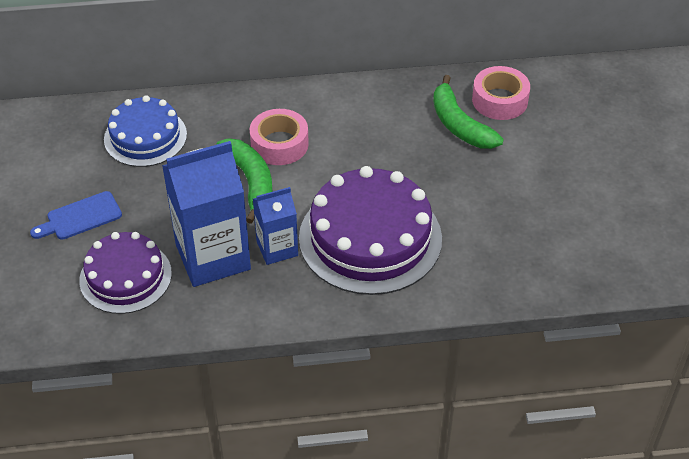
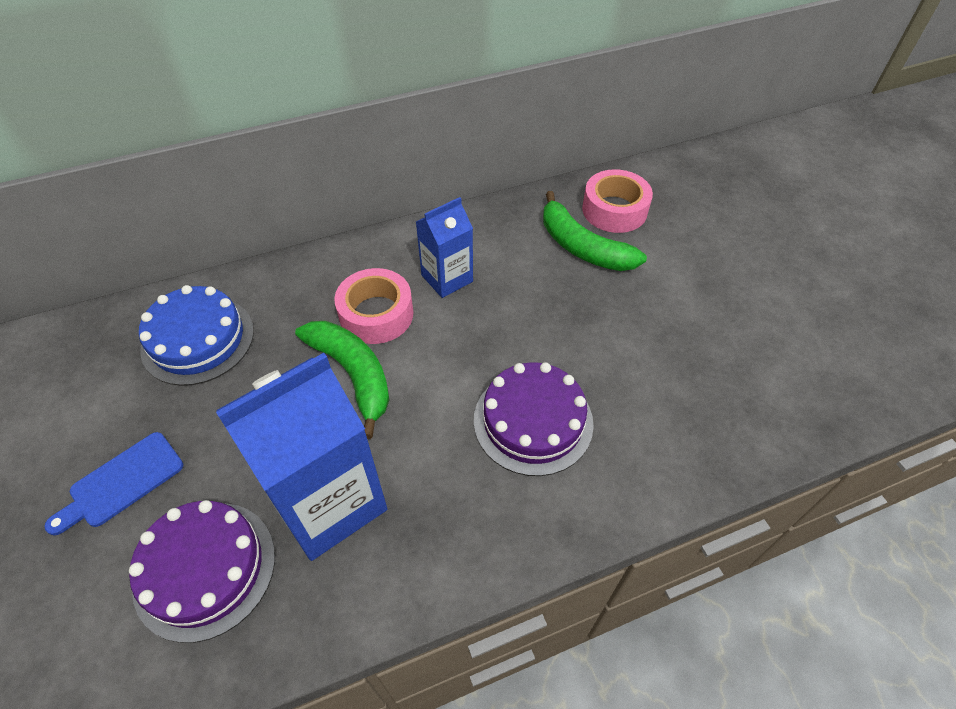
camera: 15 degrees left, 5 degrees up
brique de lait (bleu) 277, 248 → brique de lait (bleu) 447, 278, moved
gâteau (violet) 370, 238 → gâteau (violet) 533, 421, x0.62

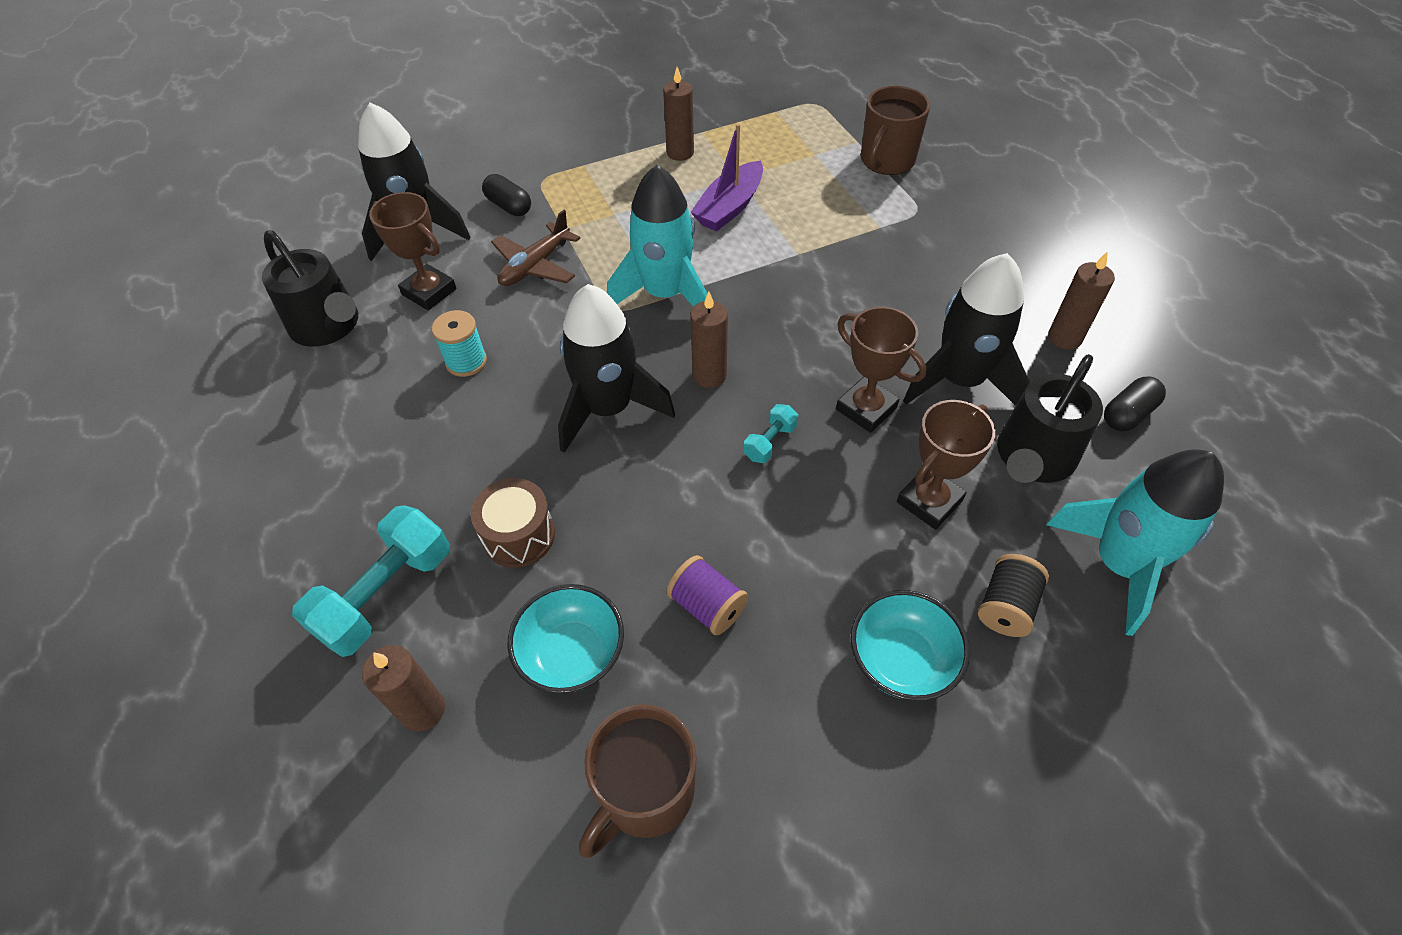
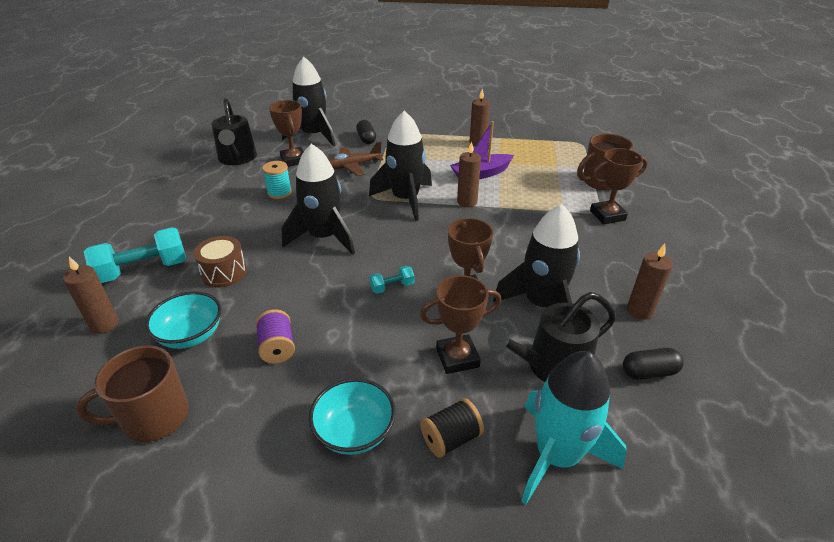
camera: 30 degrees right, 15 degrees down
fusée (turquoise) 665, 294 → fusée (noir) 405, 199
bougie (marron) 709, 375 → bougie (marron) 467, 202, moved
- → trophée (marron) 607, 215

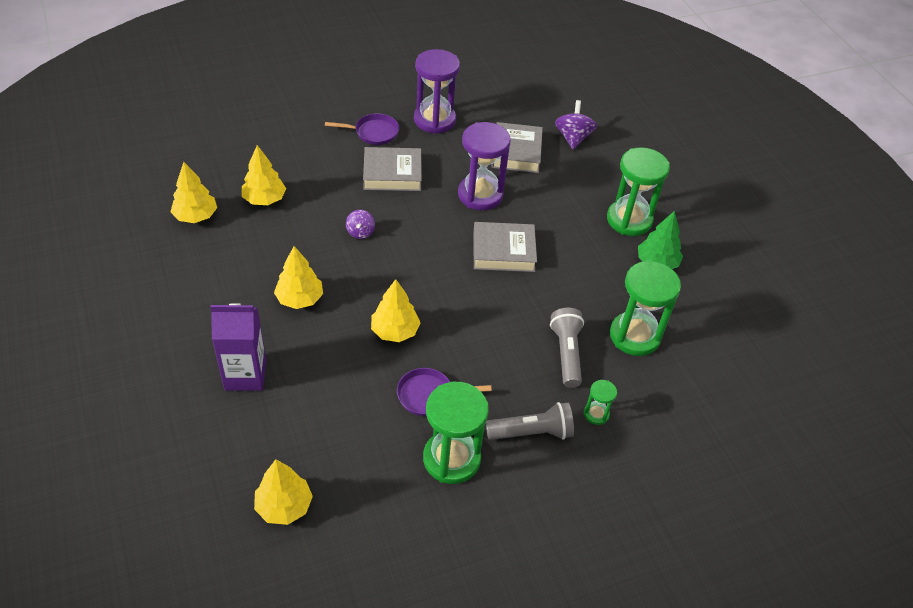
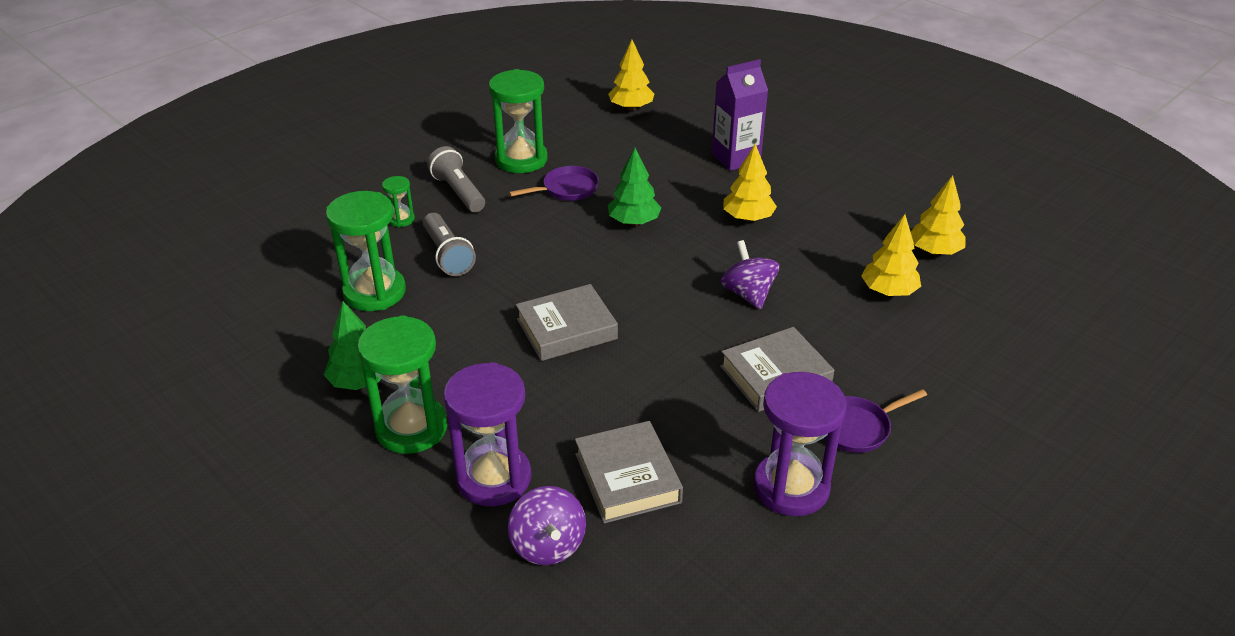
camera: 160 degrees right, 10 degrees down
lampe de poche (gris) 532, 432 → lampe de poche (gris) 458, 192, 90 degrees clockwise
sablier (violet) 480, 195 → sablier (violet) 493, 478, moved
arbre (jaune) 395, 331 → arbre (vert) 633, 222
toupie (violet) 360, 232 → toupie (violet) 748, 294, x1.59

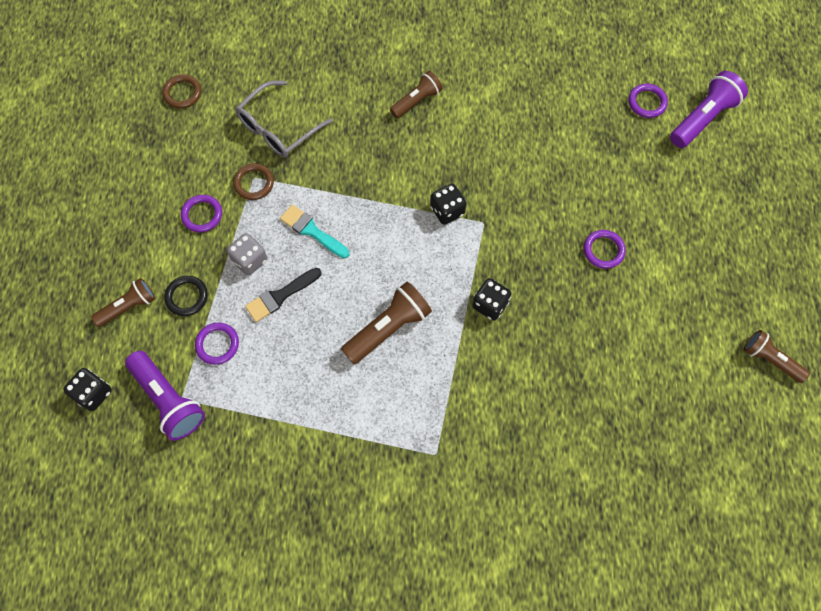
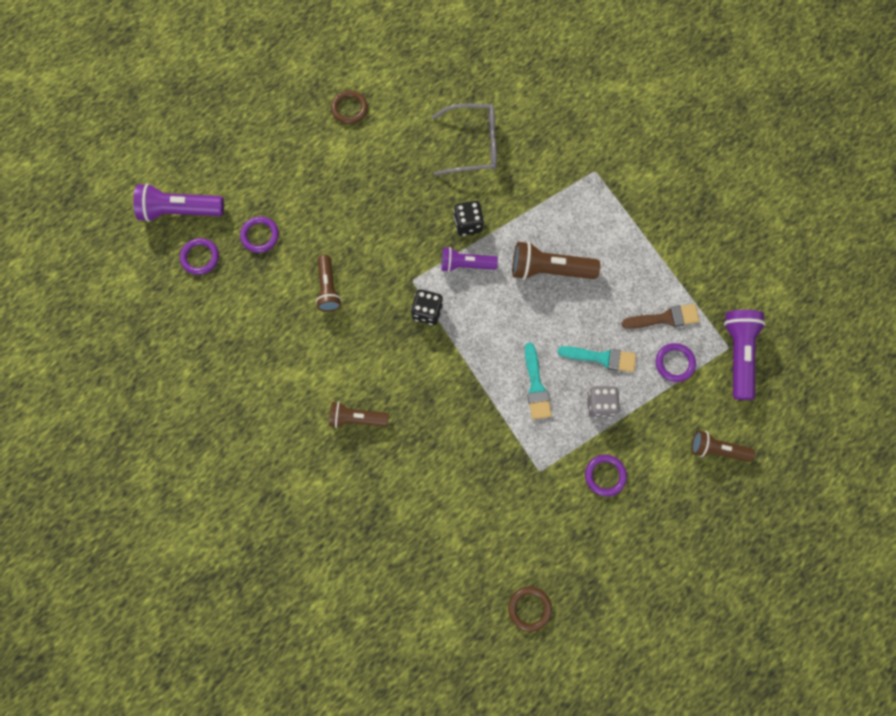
camera: 135 degrees left, 5 degrees up
anneau (violet) 603, 250 → anneau (violet) 260, 235, moved
lampe de poche (marron) 770, 360 → lampe de poche (marron) 328, 288, moved
anneau (marron) 254, 183 → anneau (marron) 349, 109, moved
lunettes (gris) 278, 128 → lunettes (gris) 473, 145, moved
- → lampe de poche (violet) 466, 264
pinceau (noir) 280, 296 → pinceau (turquoise) 602, 358
- → pinceau (marron) 664, 318
dé (noir) 94, 393 → -
anneau (noir) 187, 297 → -

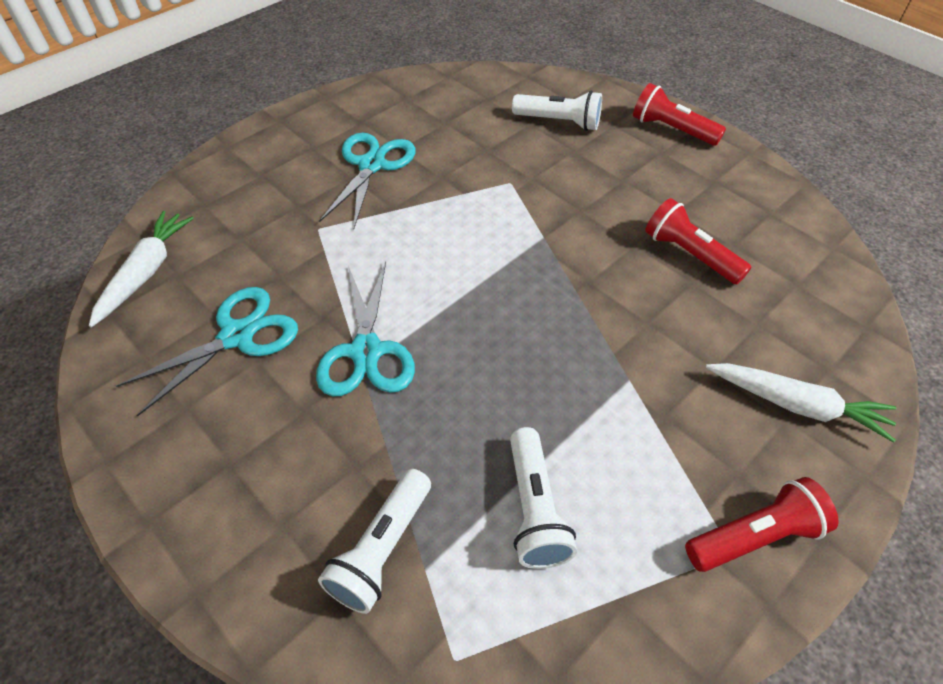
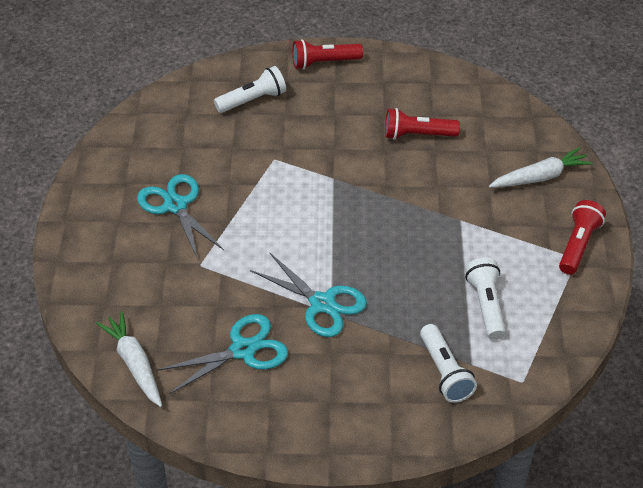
camera: 45 degrees left, 5 degrees down
ciseaux (turquoise) 237, 336 → ciseaux (turquoise) 243, 350, 60 degrees clockwise
lampe de poche (blanc) 534, 509 → lampe de poche (blanc) 486, 305, 135 degrees counterclockwise

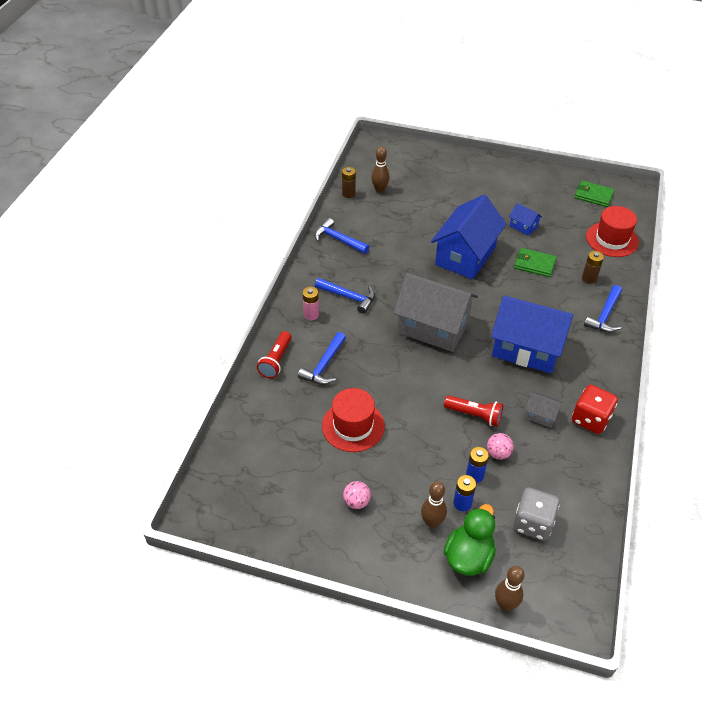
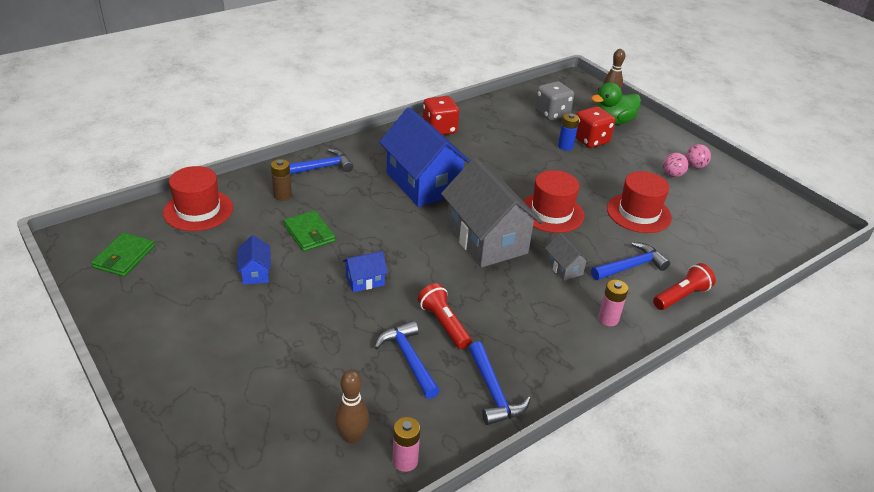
camera: 145 degrees left, 10 degrees down
portefeuille (vert) 593, 195 → portefeuille (vert) 124, 257, 45 degrees clockwise
maison (bleu) 465, 256 → maison (bleu) 365, 280, x0.43
marteau (bleu) 349, 297 → marteau (bleu) 408, 359, moved
pile (marron) 348, 194 → pile (rose) 405, 461
lampe de poche (rouge) 474, 415 → lampe de poche (rouge) 444, 324, moved
- → chapeau (rouge) 551, 212
maison (gris) 540, 415 → maison (gris) 564, 268, moved
pile (bleu) 462, 503 → dé (rouge) 590, 140
balle (rose) 498, 453 → balle (rose) 694, 166, moved
quille (marron) 432, 522 → -

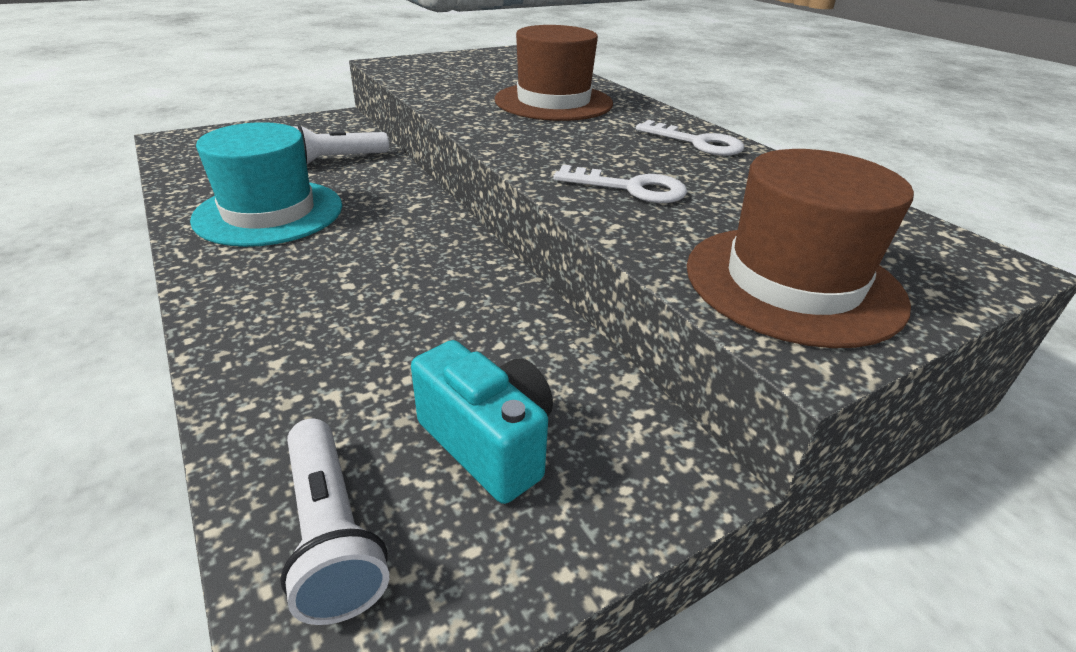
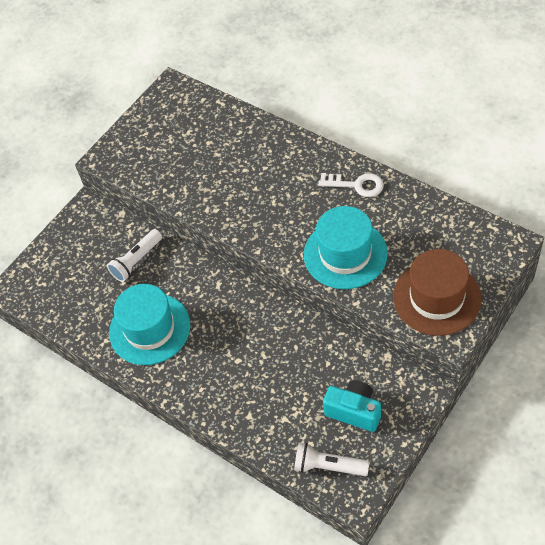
camera: 15 degrees left, 20 degrees up
lampe de poche (blanc) 331, 532 → lampe de poche (blanc) 328, 466, 150 degrees clockwise
clé (blanc) 630, 188 → chapeau (turquoise) 345, 254
chapeau (marron) 553, 102 → -

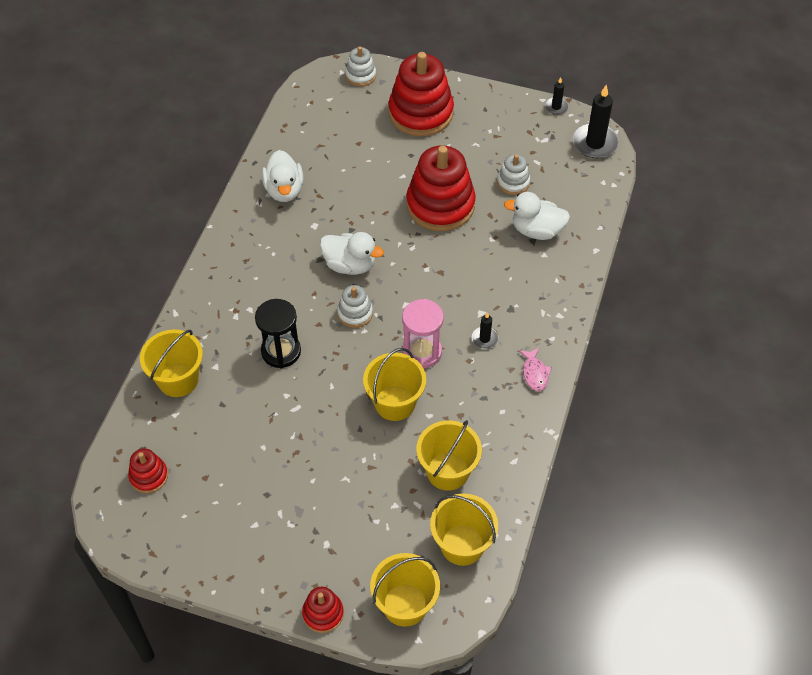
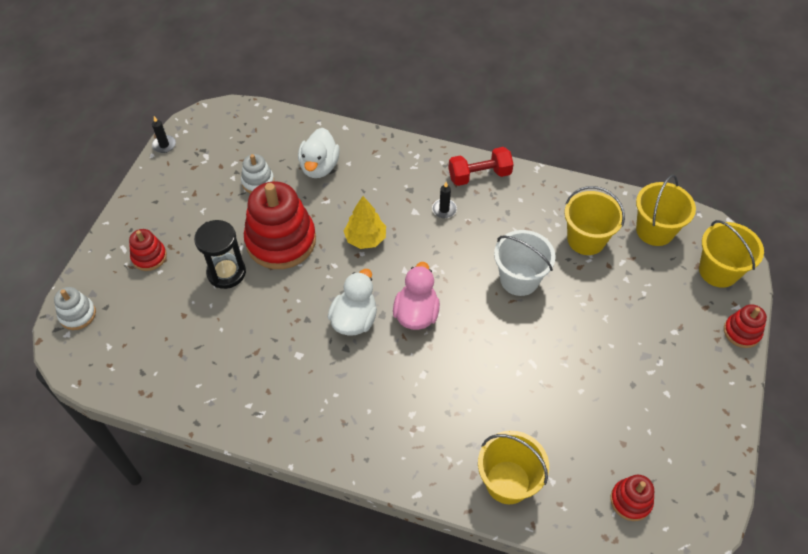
camera: 90 degrees left, 0 degrees up
jouet à empiler (rouge) 421, 113 → jouet à empiler (rouge) 149, 257, x0.49
sablier (noir) 281, 351 → sablier (noir) 226, 273, moved
- → arbre (jaune) 365, 238
jouet à empiler (blanc) 355, 313 → canard (rose) 416, 314
poisson (rose) 534, 373 → haltère (rouge) 479, 175
seau (jaune) 395, 403 → seau (blanc) 519, 279
canard (blanc) 284, 190 → -
sablier (rose) 422, 352 → -
bougie (noir) 595, 143 → -

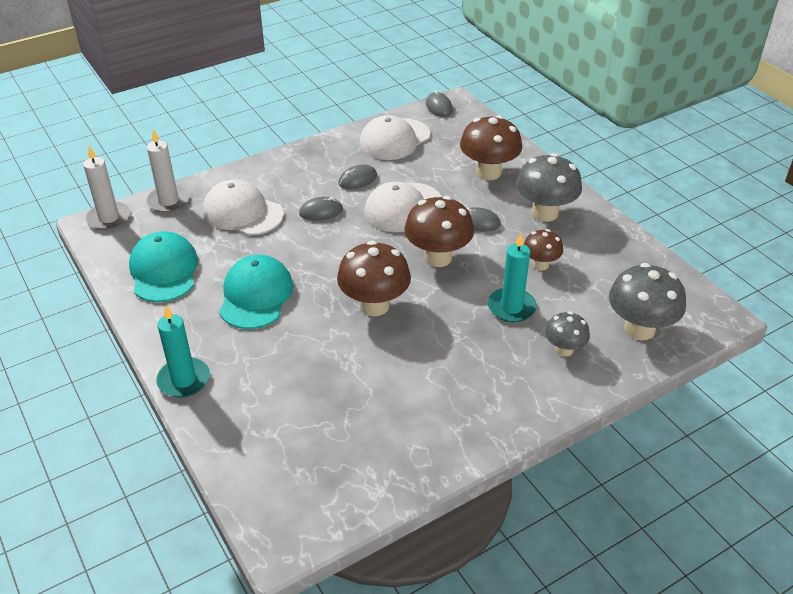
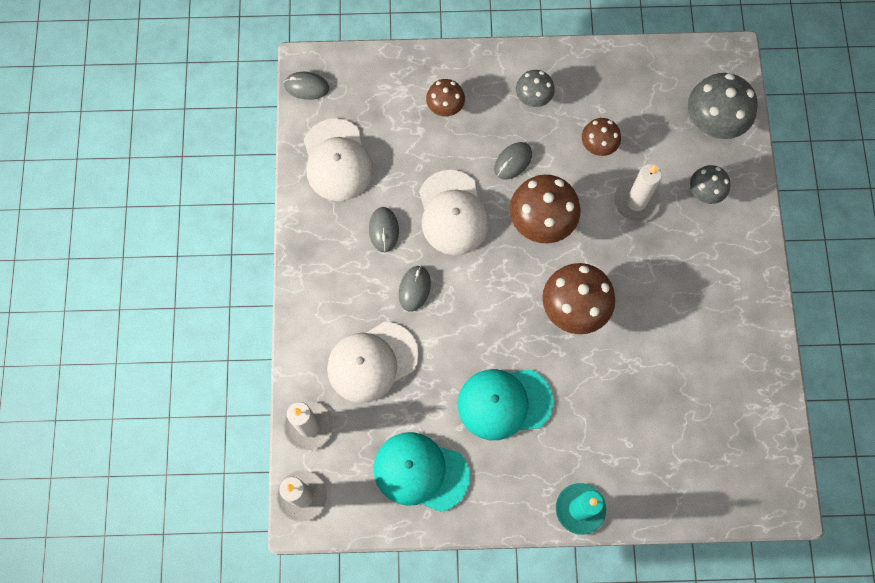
camera: 60 degrees left, 30 degrees up
champignon (marron) 488, 172 → champignon (marron) 445, 108, x0.58
casquette (turquoise) 256, 295 → casquette (turquoise) 504, 403, 45 degrees counterclockwise
champignon (gris) 544, 213 → champignon (gris) 533, 99, x0.58
bougie (turquoise) 511, 307 → bougie (blanc) 636, 202

